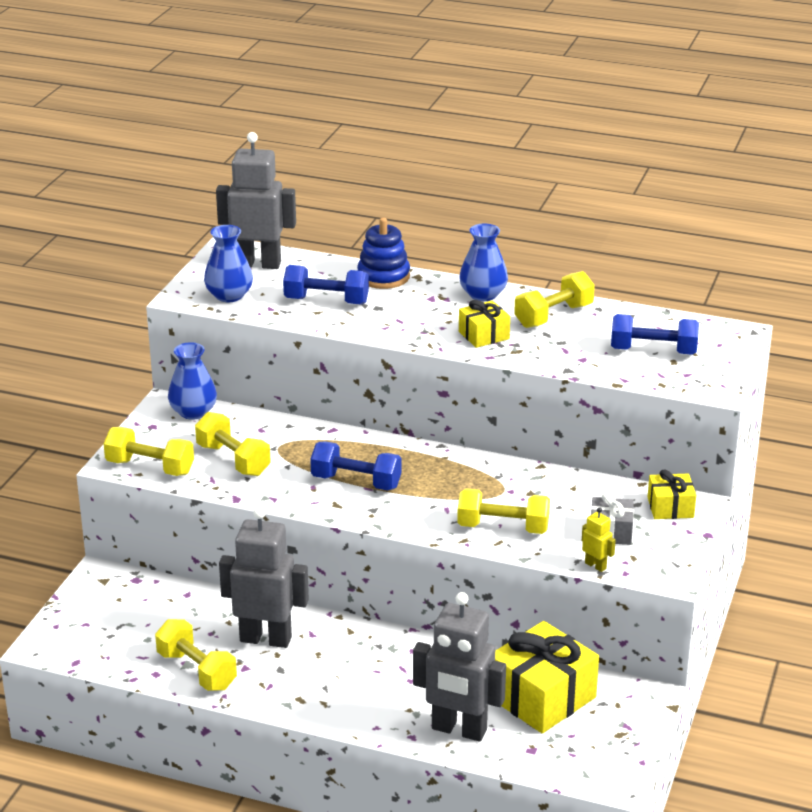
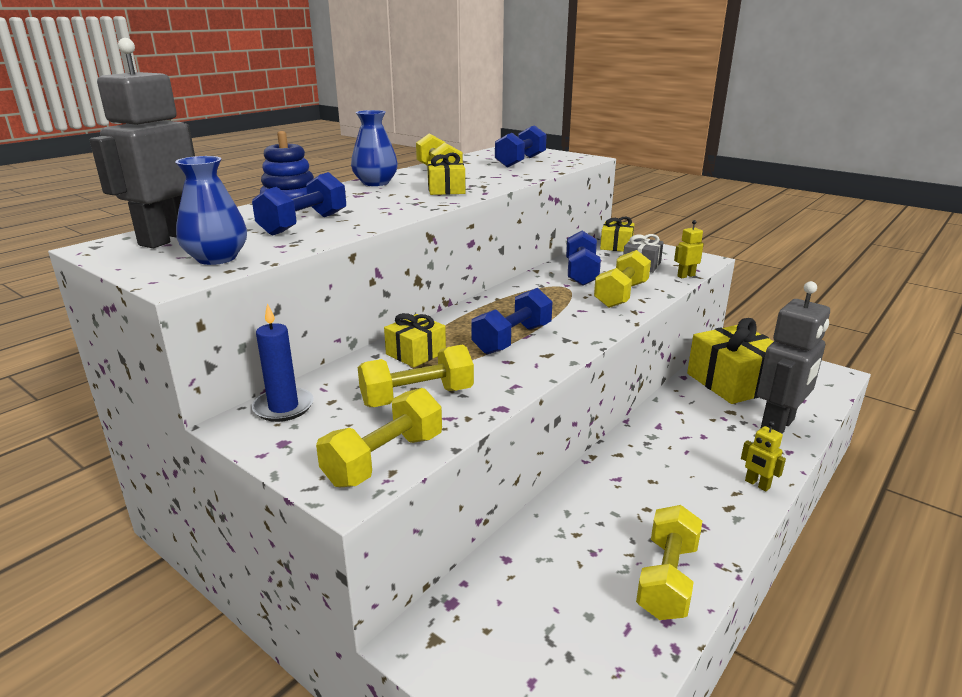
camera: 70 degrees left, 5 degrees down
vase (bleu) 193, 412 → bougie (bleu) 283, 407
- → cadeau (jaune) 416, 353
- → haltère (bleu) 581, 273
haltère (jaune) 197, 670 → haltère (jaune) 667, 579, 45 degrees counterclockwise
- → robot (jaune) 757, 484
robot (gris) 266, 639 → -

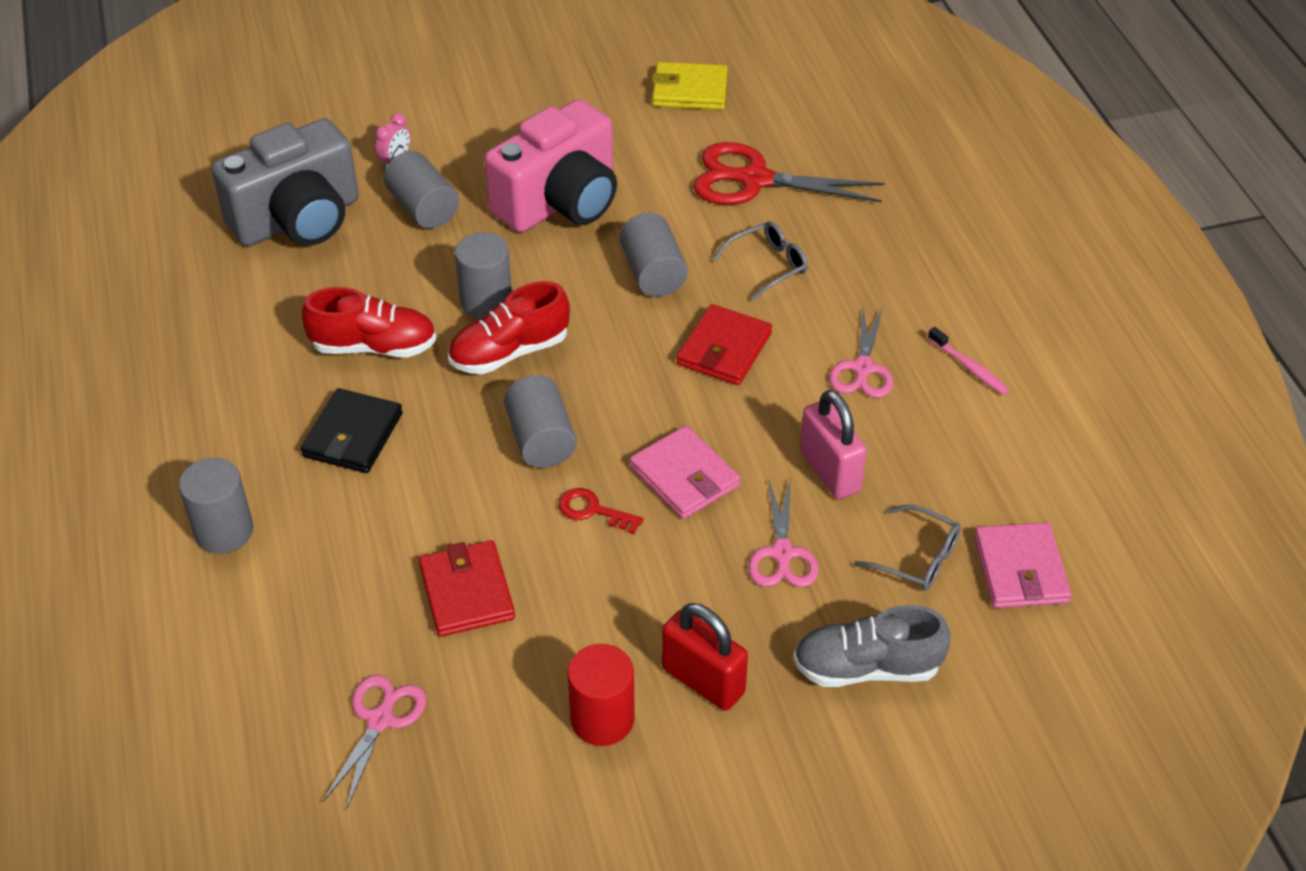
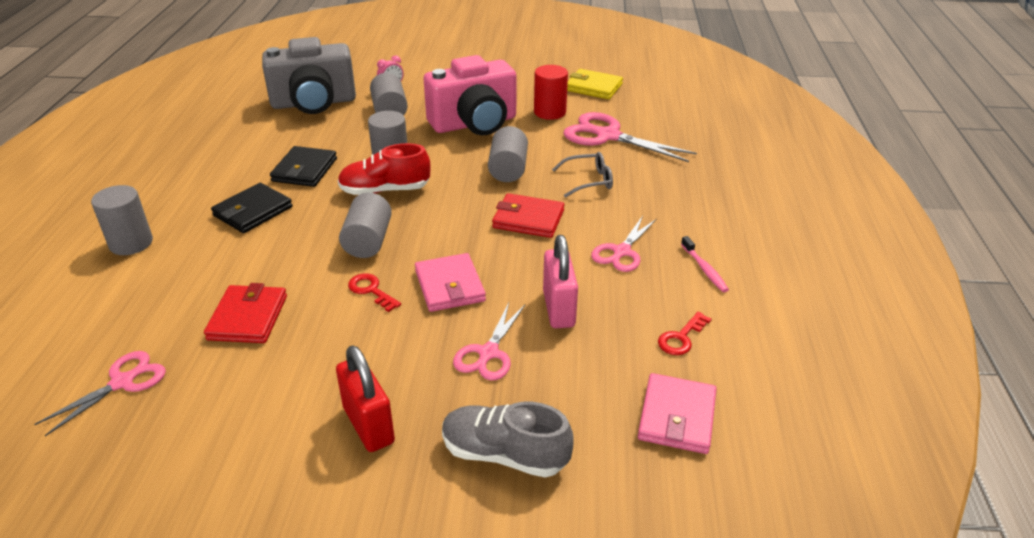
camera: 20 degrees right, 10 degrees down
chaussure (rouge) 374, 347 → portefeuille (noir) 304, 170
portefeuille (rouge) 724, 349 → portefeuille (rouge) 528, 219, 60 degrees clockwise
cylindre (rouge) 602, 719 → cylindre (rouge) 549, 112, moved
ciseaux (rouge) 754, 180 → ciseaux (rose) 608, 136
- → clé (rouge) 681, 338
lunettes (gris) 917, 558 → -

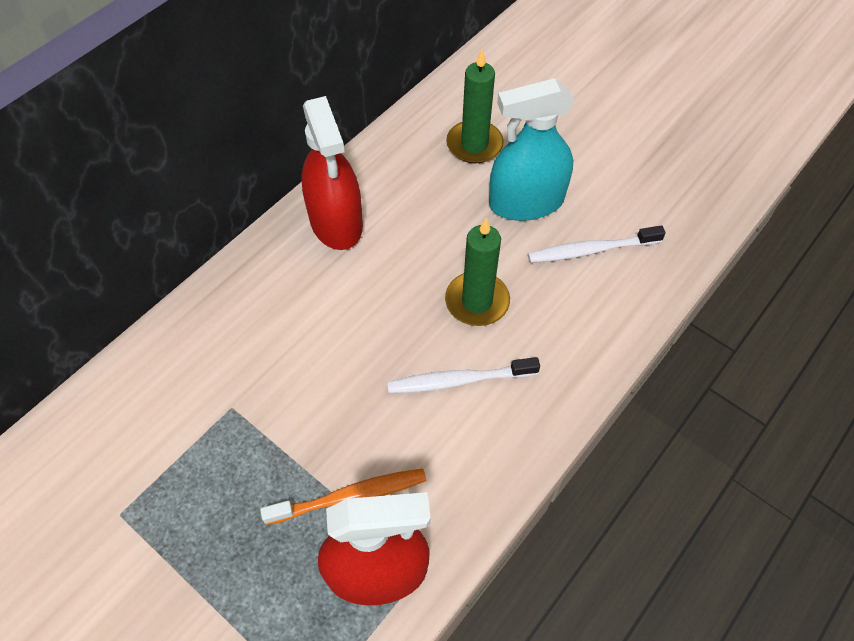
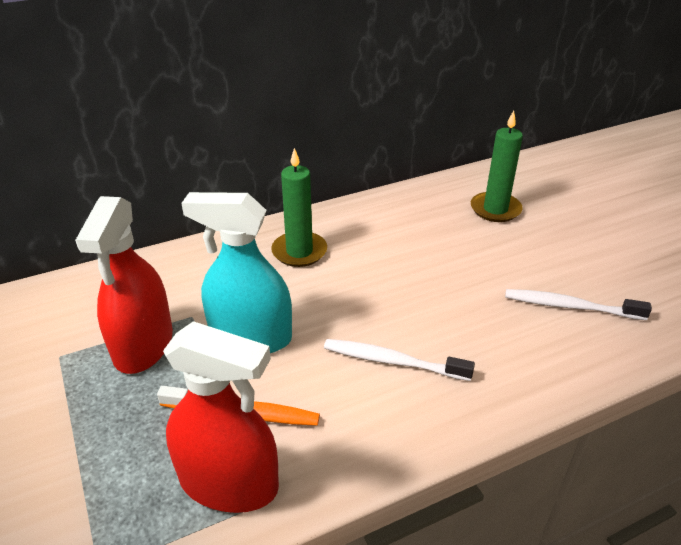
camera: 25 degrees right, 20 degrees down
vaporisateur (rouge) 336, 222 → vaporisateur (rouge) 143, 345, moved
vaporisateur (turquoise) 526, 202 → vaporisateur (turquoise) 250, 337, moved
bougie (vert) 477, 301 → bougie (vert) 299, 251, moved

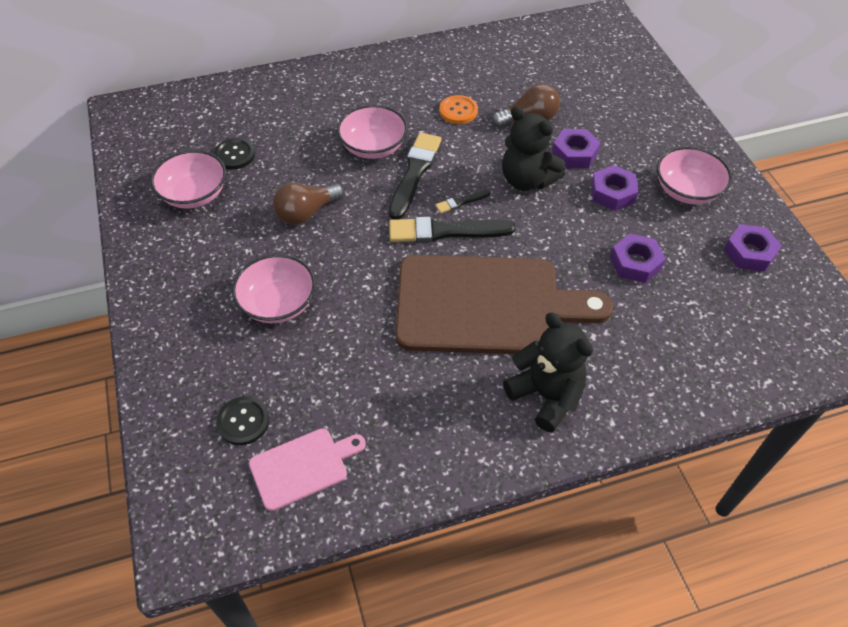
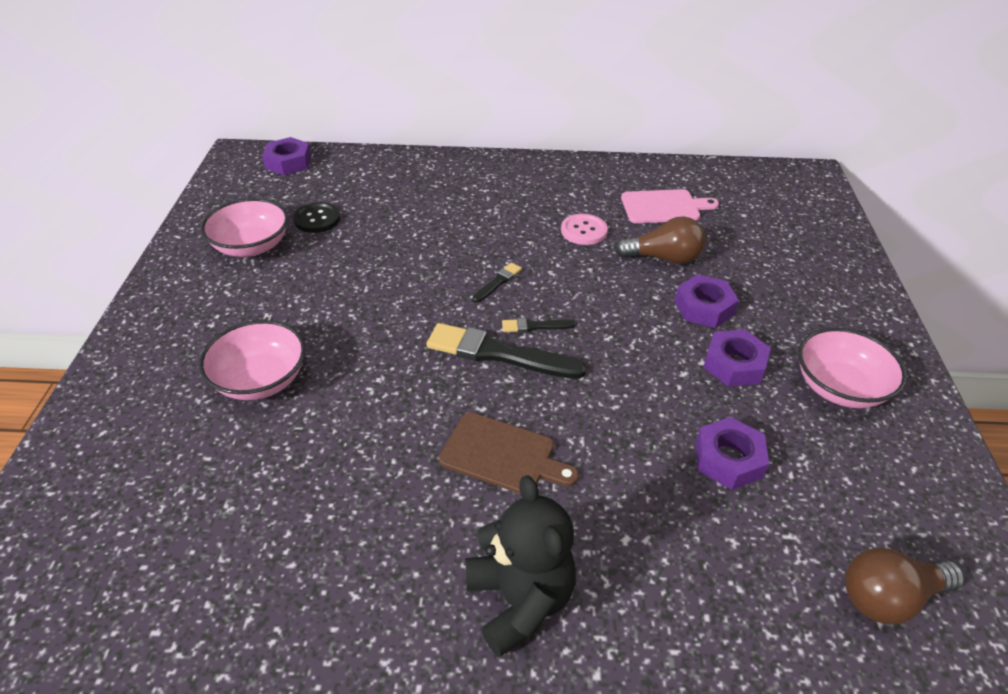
camera: 20 degrees right, 10 degrees down
écrou (violet) 749, 252 → écrou (violet) 288, 162, moved
planche à découper (marron) 487, 305 → planche à découper (marron) 502, 455, x0.47
pinceau (noir) 414, 173 → pinceau (noir) 498, 282, x0.48
bouton (orange) 458, 111 → bouton (rose) 584, 231
planche à découper (rose) 303, 467 → planche à découper (rose) 664, 207, moved
ampoule (marron) 306, 213 → ampoule (marron) 889, 597, moved
bouton (noir) 243, 421 → -
bol (rose) 373, 147 → -
ours en peluche (noir) 527, 180 → -

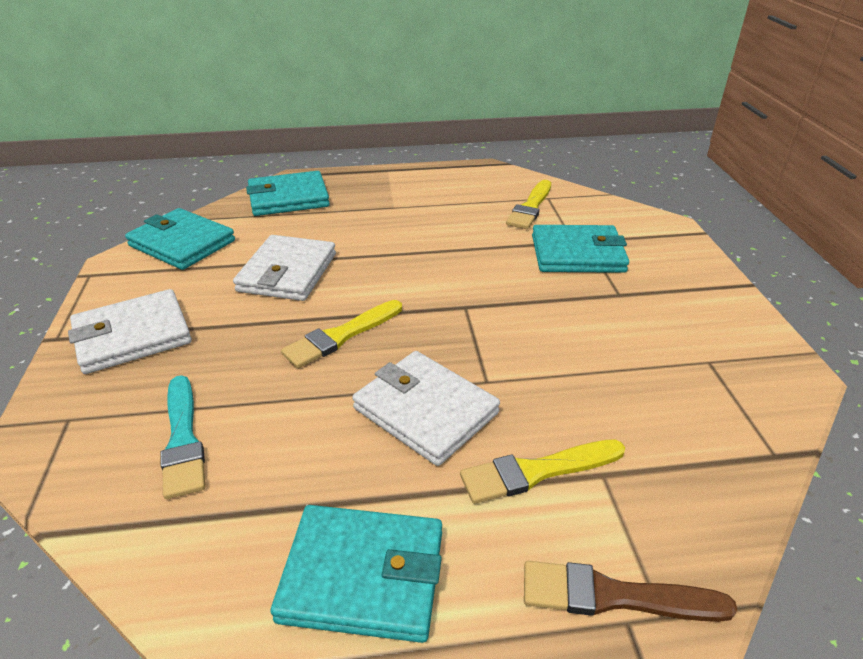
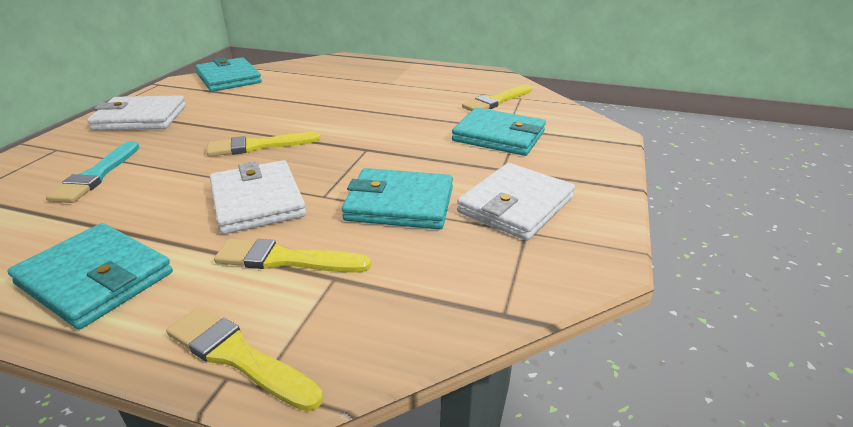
camera: 25 degrees right, 5 degrees down
pinceau (marron) 614, 596 → pinceau (jaune) 238, 356
portefeuille (turquoise) 288, 198 → portefeuille (turquoise) 400, 204, moved
portefeuille (blanc) 287, 272 → portefeuille (blanc) 515, 205, moved

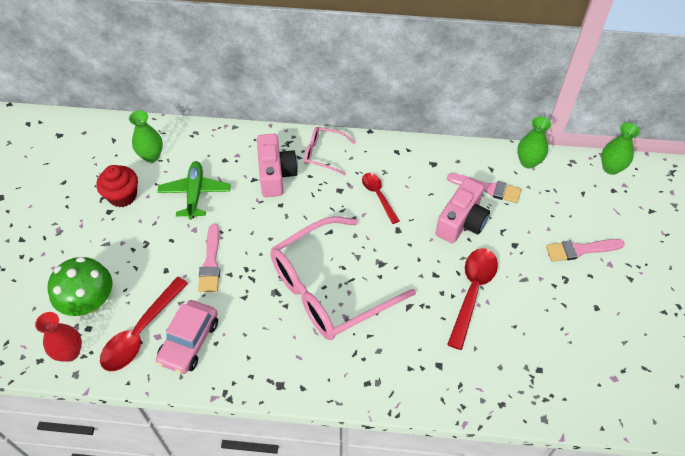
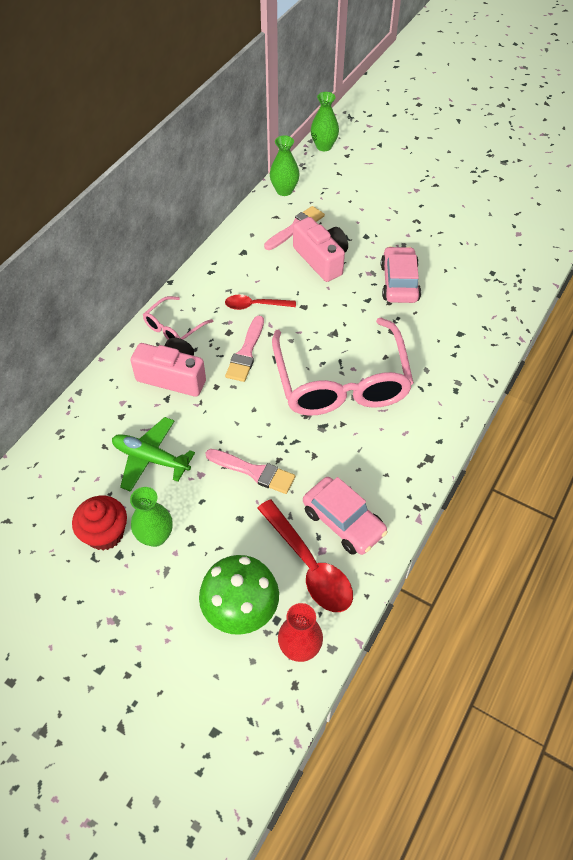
camera: 65 degrees left, 0 degrees up
vase (vert) 151, 156 → vase (vert) 155, 536, moved
pinceau (rose) 580, 250 → pinceau (rose) 246, 353, moved
cuillère (rouge) 472, 292 → voiture (rose) 399, 282

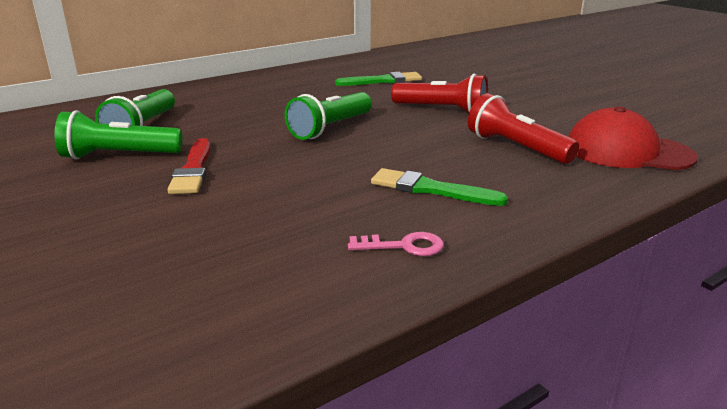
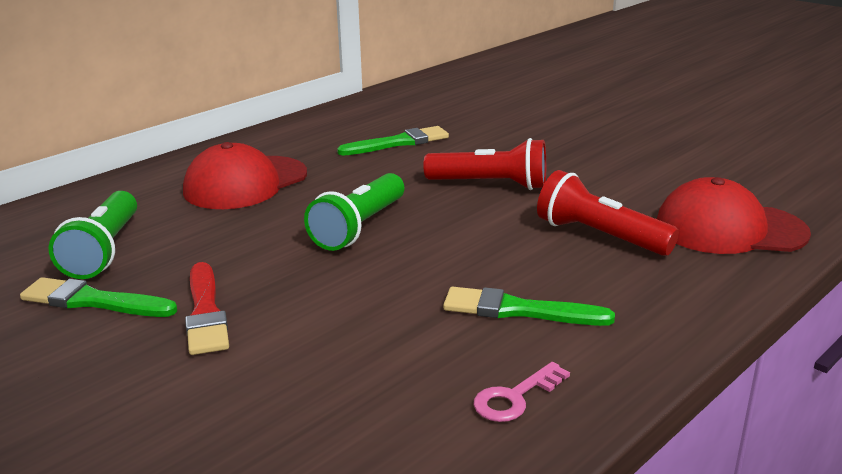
camera: 10 degrees left, 0 degrees up
lampe de poche (vert) 119, 156 → pinceau (vert) 93, 301
- → casquette (rouge) 245, 183
clé (rose) 403, 246 → clé (rose) 515, 397, 150 degrees clockwise

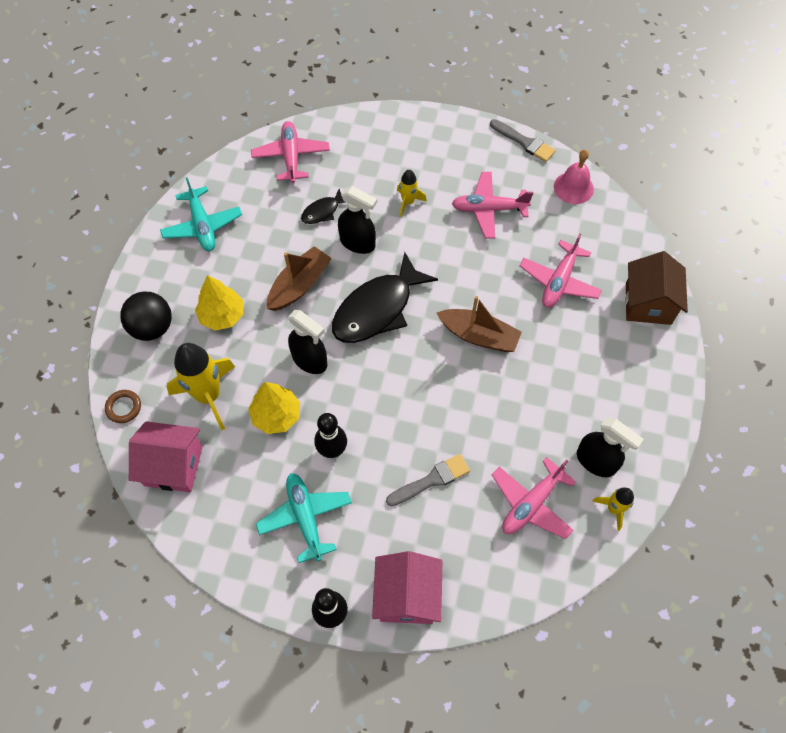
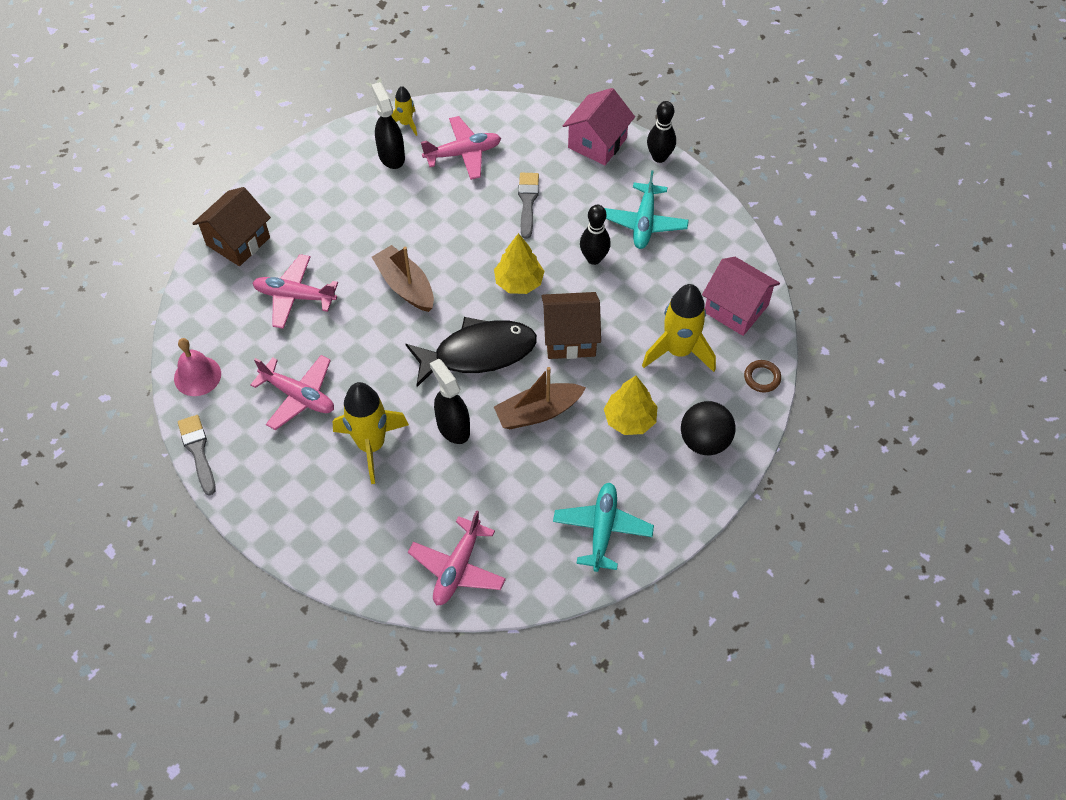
camera: 150 degrees left, 5 degrees down
avion (rose) 559, 281 → avion (rose) 295, 296, 135 degrees counterclockwise
fusée (jaune) 408, 202 → fusée (jaune) 371, 445, x1.93
arbre (jaune) 276, 415 → arbre (jaune) 519, 282, moved
pinceau (gris) 431, 480 → pinceau (gris) 528, 202, 90 degrees clockwise
vaporisateur (noir) 310, 360 → maison (marron) 570, 338
poisson (noir) 323, 211 → -

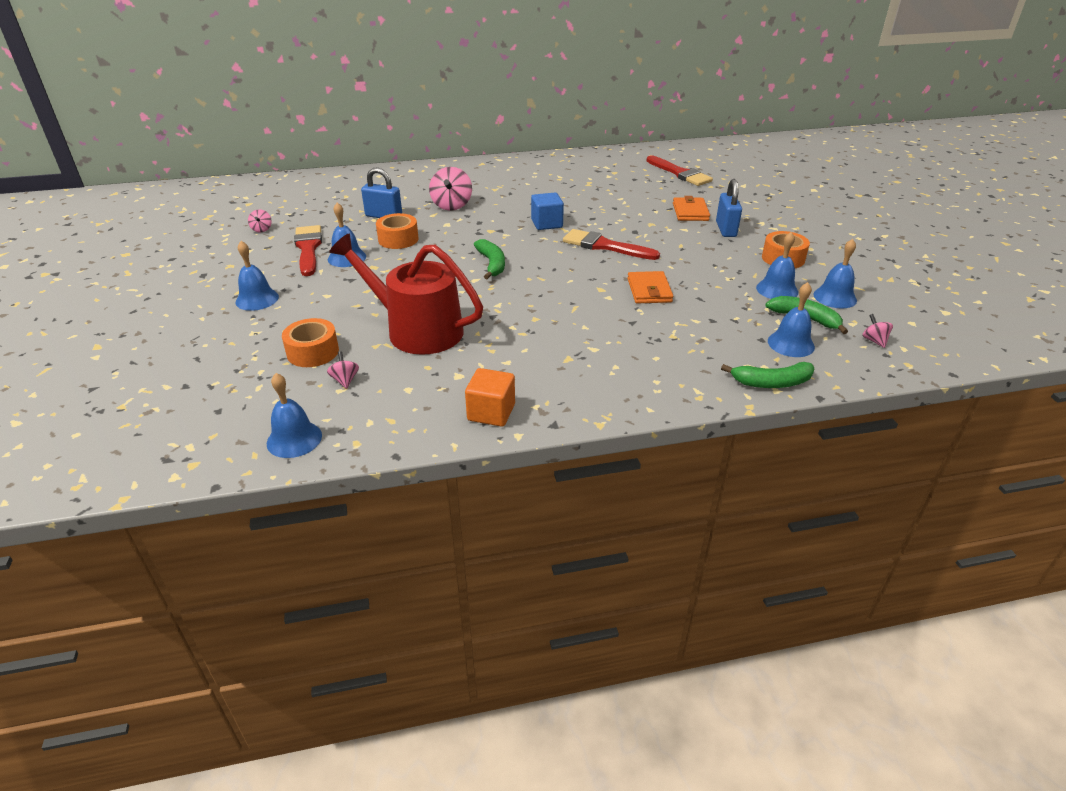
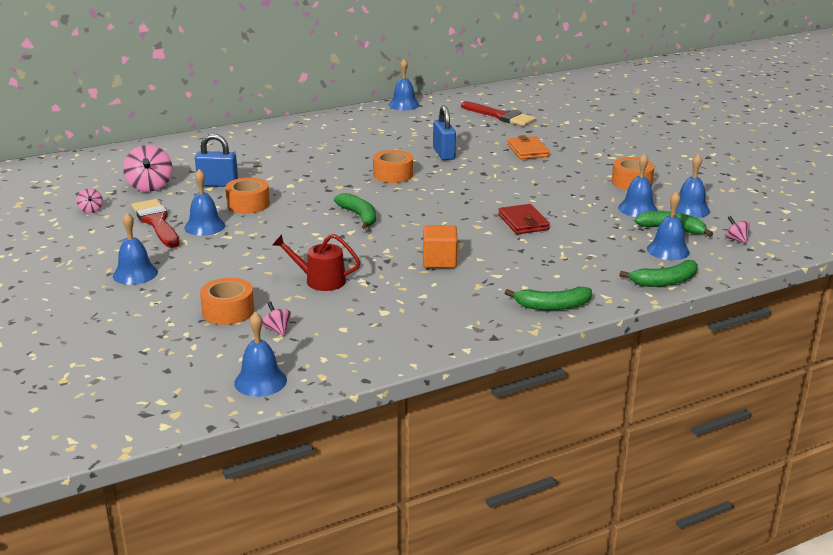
camera: 15 degrees left, 10 degrees down
toupie (rose) 452, 205 → toupie (rose) 150, 186, moved
arrosoir (rouge) 417, 330 → arrosoir (rouge) 320, 280, x0.53
cube (bleu) 546, 224 → ruban adhésif (orange) 393, 175
- → cloche (bleu) 404, 105
cube (orange) 491, 412 → cube (orange) 439, 261, moved
cadenas (bleu) 726, 229 → cadenas (bleu) 443, 154, moved
portefeuille (orange) 649, 290 → portefeuille (rouge) 523, 222
- → banane (vert) 552, 306
pinceau (rouge) 604, 246 → -

